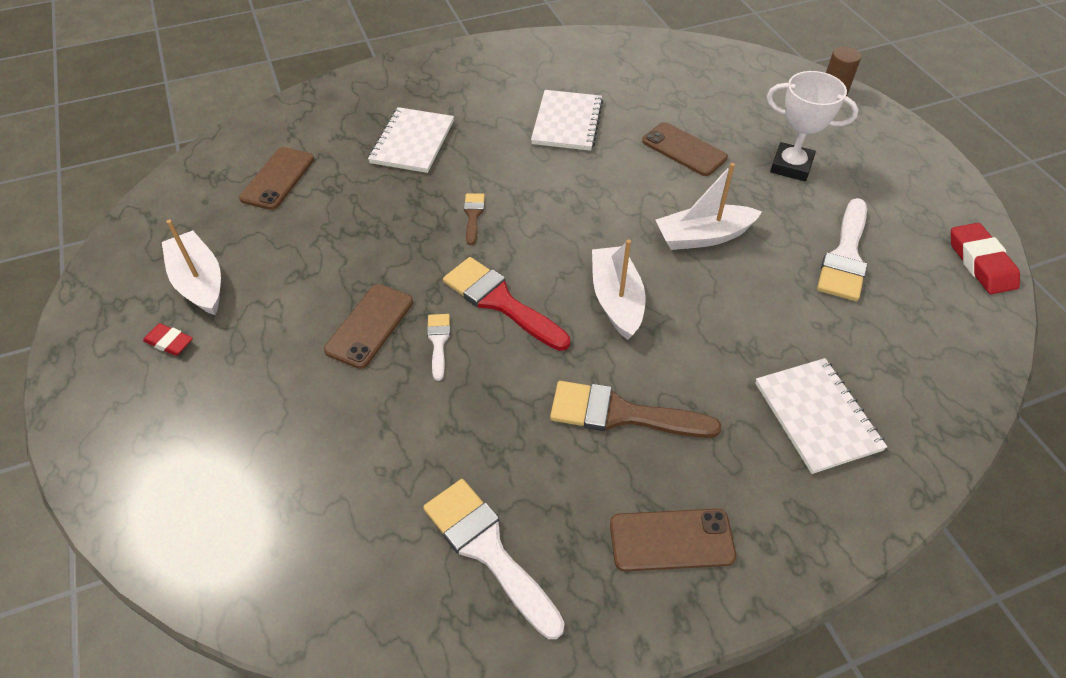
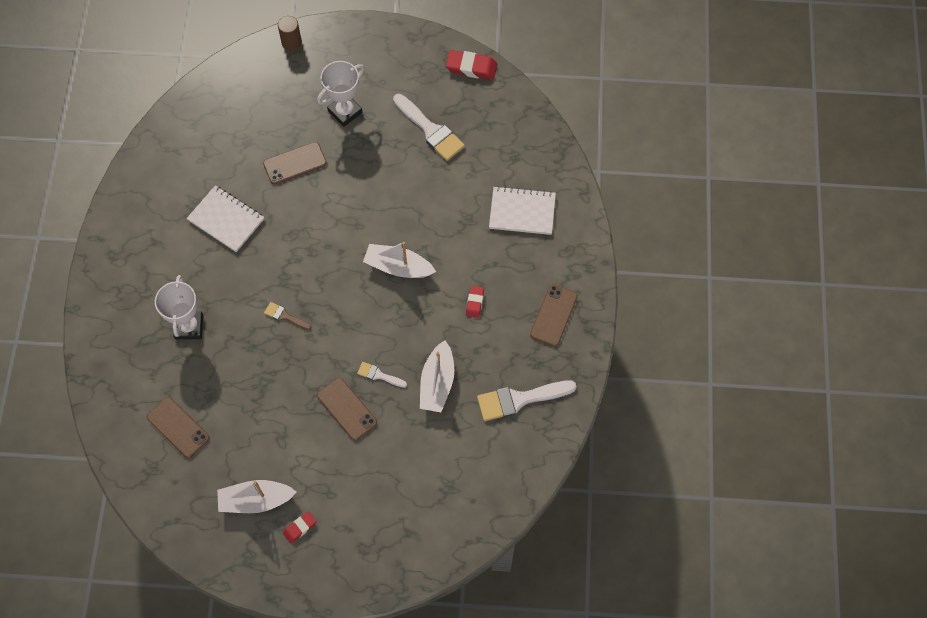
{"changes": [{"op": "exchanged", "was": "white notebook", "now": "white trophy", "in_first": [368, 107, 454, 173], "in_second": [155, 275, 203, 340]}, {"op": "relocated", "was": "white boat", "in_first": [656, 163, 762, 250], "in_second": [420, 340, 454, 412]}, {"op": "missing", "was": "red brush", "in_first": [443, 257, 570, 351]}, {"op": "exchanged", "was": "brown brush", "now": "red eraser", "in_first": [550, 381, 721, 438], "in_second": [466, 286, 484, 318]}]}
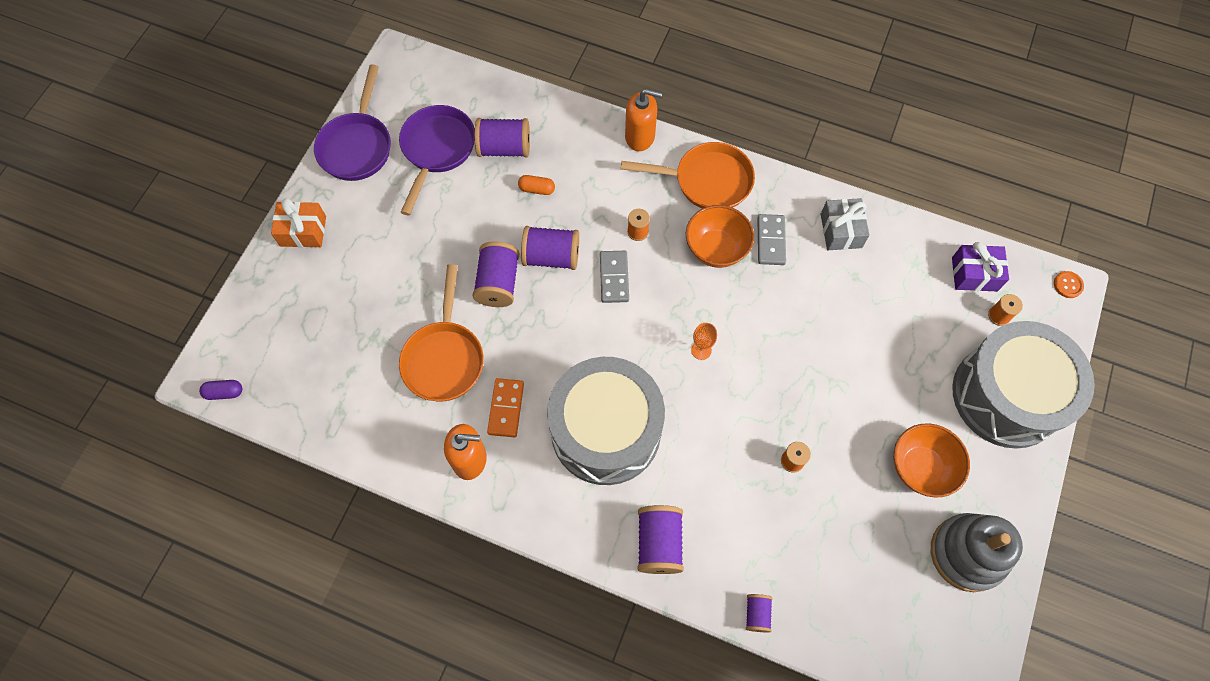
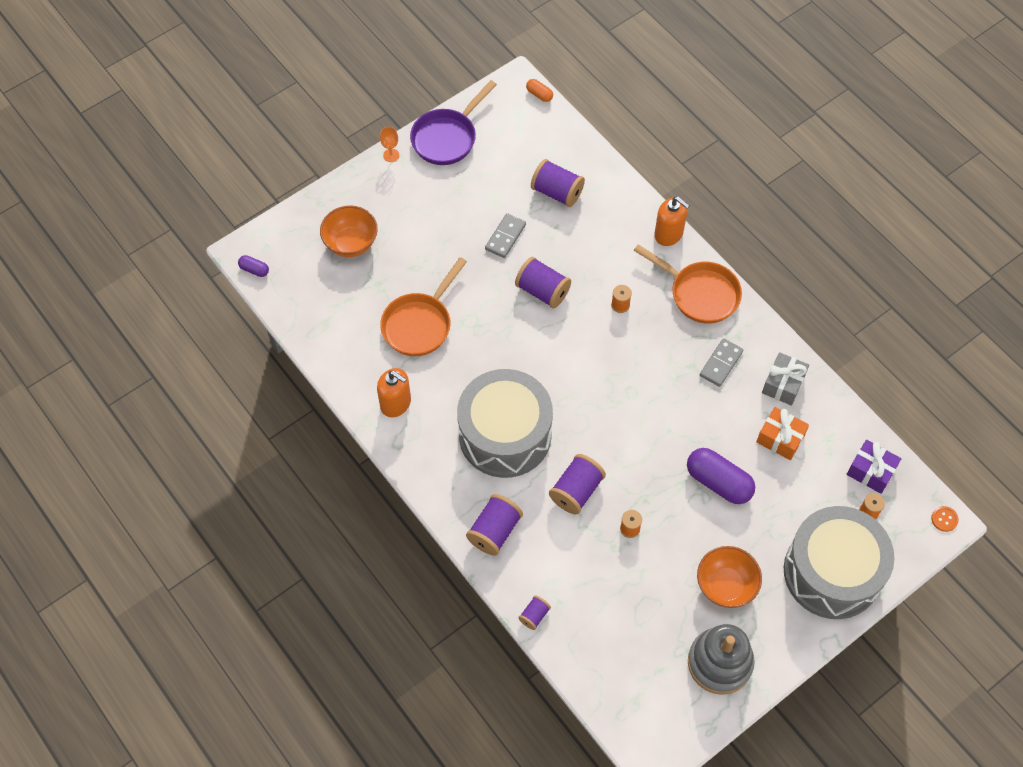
{"changes": [{"op": "missing", "was": "purple pan", "in_first": [399, 105, 475, 215]}, {"op": "relocated", "was": "orange capsule", "in_first": [518, 175, 555, 195], "in_second": [526, 79, 553, 102]}, {"op": "relocated", "was": "orange gift", "in_first": [271, 198, 326, 247], "in_second": [756, 407, 809, 460]}, {"op": "relocated", "was": "orange bowl", "in_first": [686, 205, 754, 268], "in_second": [320, 205, 378, 257]}, {"op": "relocated", "was": "purple spool", "in_first": [472, 241, 520, 307], "in_second": [549, 454, 606, 514]}, {"op": "relocated", "was": "grey domino", "in_first": [600, 251, 629, 303], "in_second": [485, 213, 526, 258]}, {"op": "relocated", "was": "orange goblet", "in_first": [691, 323, 717, 360], "in_second": [380, 127, 399, 162]}, {"op": "missing", "was": "orange domino", "in_first": [487, 378, 524, 437]}, {"op": "appeared", "now": "purple capsule", "in_second": [687, 448, 755, 504]}]}
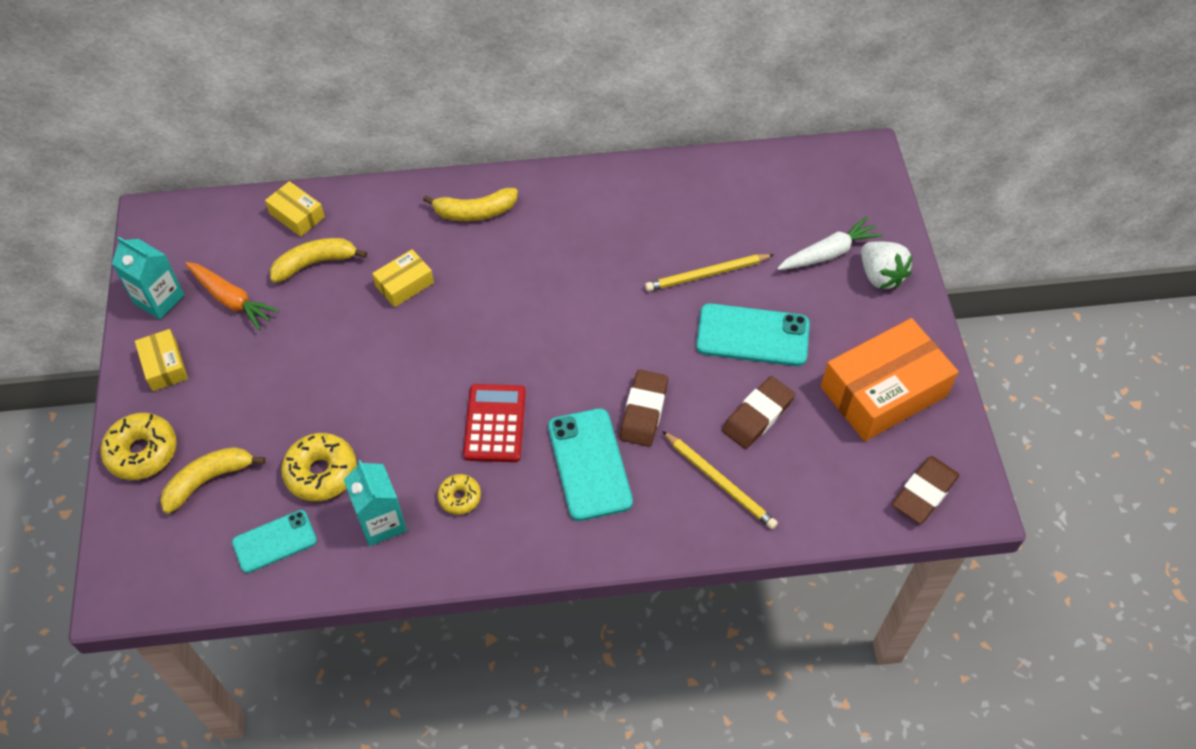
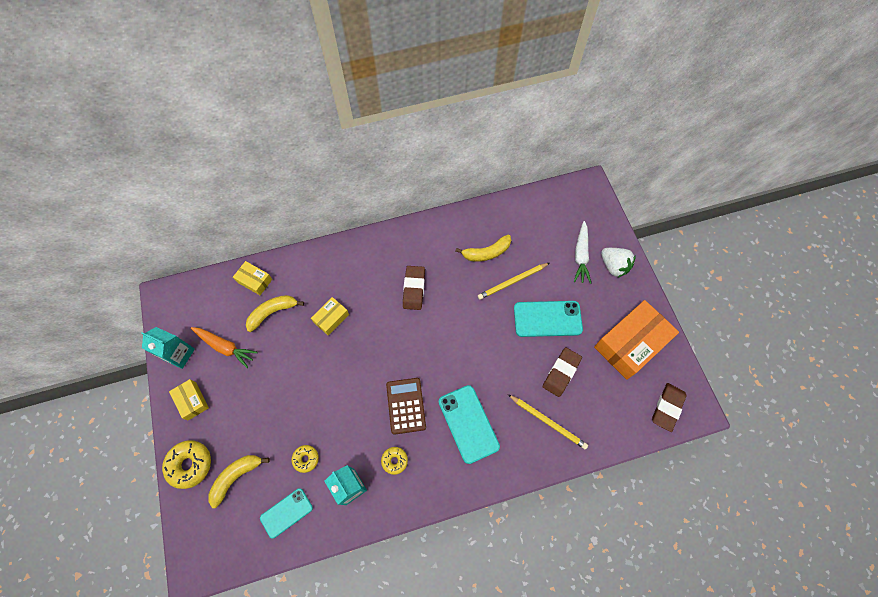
{"changes": [{"op": "relocated", "was": "yellow banana", "in_first": [423, 188, 518, 221], "in_second": [455, 235, 511, 262]}, {"op": "spun", "was": "white carrot", "in_first": [777, 216, 883, 270], "in_second": [574, 221, 591, 284], "clockwise": 135}, {"op": "relocated", "was": "brown eraser", "in_first": [620, 370, 668, 447], "in_second": [403, 266, 425, 310]}, {"op": "colour", "was": "red calculator", "now": "brown calculator", "in_first": [463, 384, 526, 462], "in_second": [386, 378, 426, 435]}, {"op": "size", "was": "yellow donut", "in_first": [281, 433, 357, 501], "in_second": [291, 445, 319, 473], "ratio": 0.58}]}
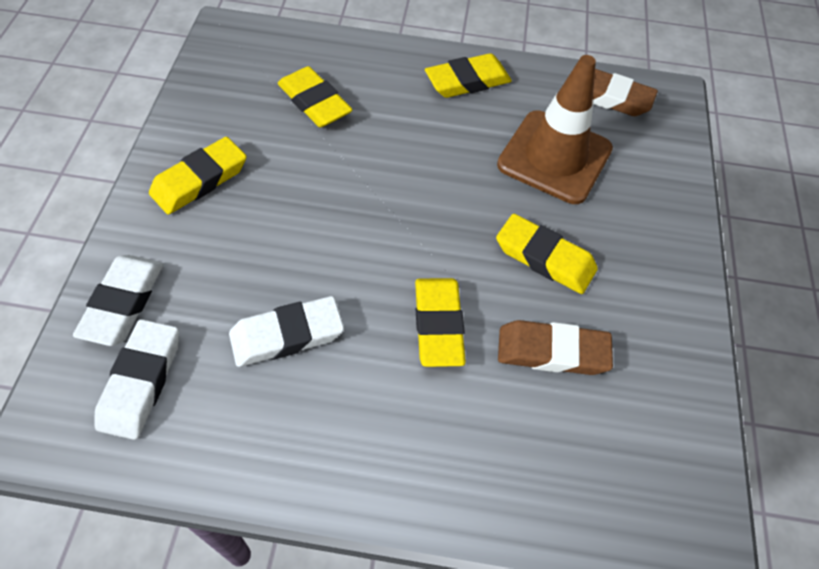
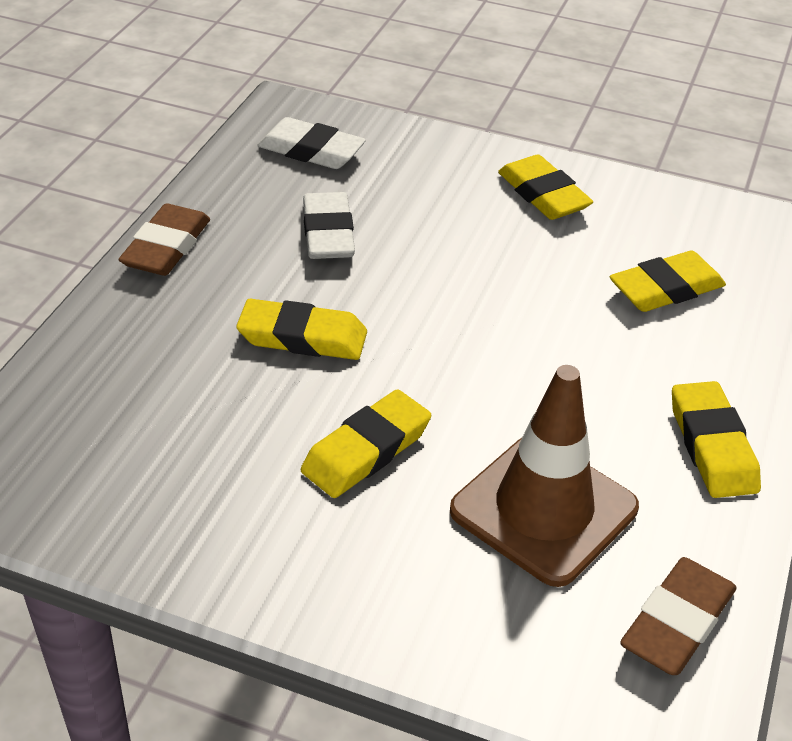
{"changes": [{"op": "missing", "was": "white eraser", "in_first": [73, 255, 163, 346]}, {"op": "relocated", "was": "brown eraser", "in_first": [498, 320, 613, 375], "in_second": [118, 204, 210, 276]}]}
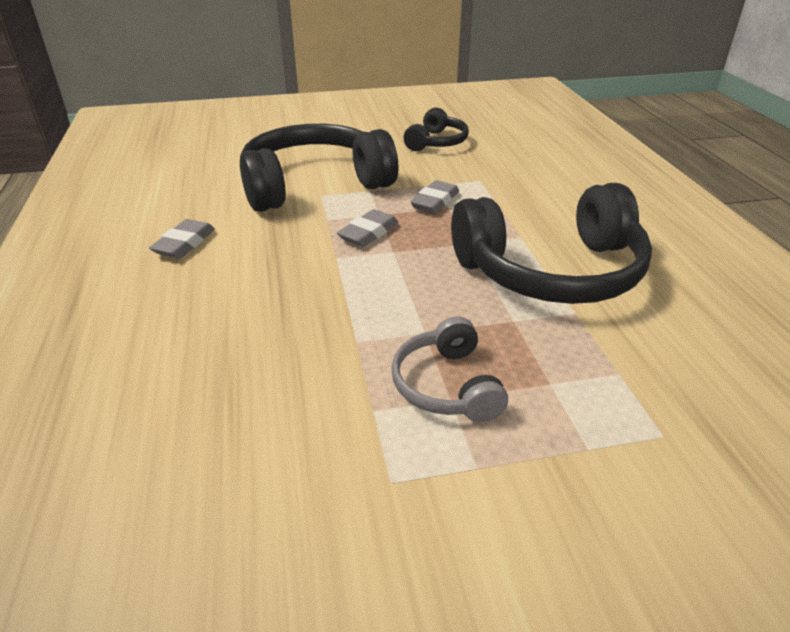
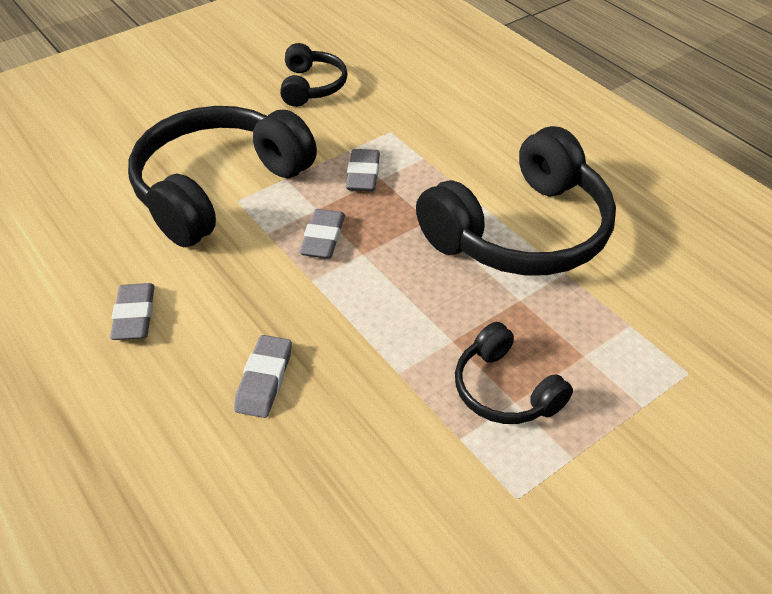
{"changes": [{"op": "colour", "was": "grey headphones", "now": "black headphones", "in_first": [391, 317, 508, 422], "in_second": [455, 322, 573, 424]}, {"op": "appeared", "now": "grey eraser", "in_second": [234, 335, 292, 418]}]}
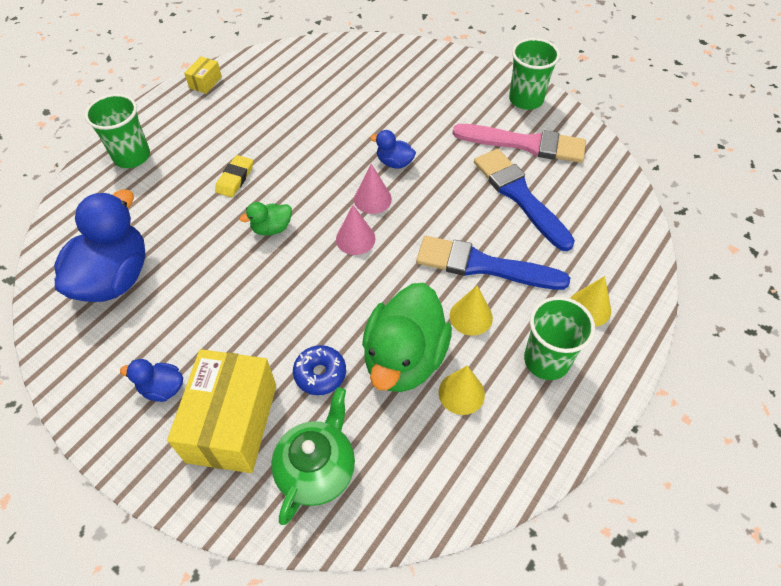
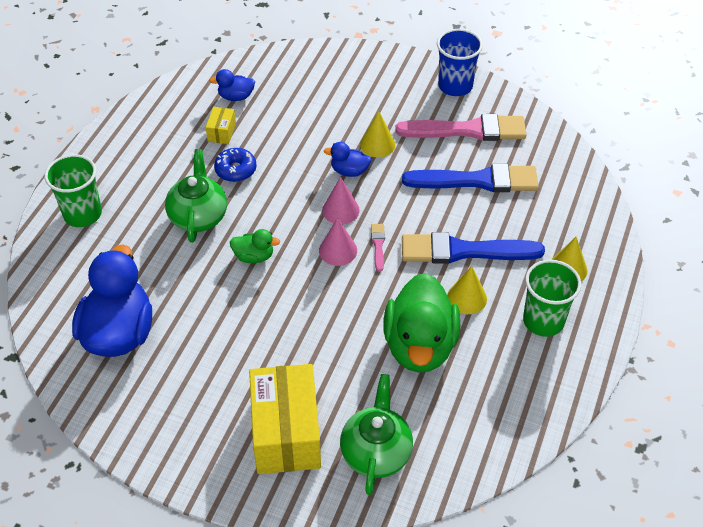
{"changes": [{"op": "colour", "was": "green cup", "now": "blue cup", "in_first": [509, 38, 560, 110], "in_second": [437, 29, 483, 96]}, {"op": "relocated", "was": "yellow box", "in_first": [184, 56, 222, 94], "in_second": [206, 107, 236, 144]}, {"op": "spun", "was": "blue brush", "in_first": [474, 149, 575, 251], "in_second": [402, 164, 539, 192], "clockwise": 135}, {"op": "exchanged", "was": "yellow eraser", "now": "green teapot", "in_first": [215, 155, 253, 198], "in_second": [165, 149, 227, 243]}, {"op": "spun", "was": "green duck", "in_first": [239, 202, 292, 236], "in_second": [230, 229, 280, 263], "clockwise": -135}, {"op": "relocated", "was": "blue donut", "in_first": [293, 345, 346, 395], "in_second": [214, 148, 257, 182]}, {"op": "relocated", "was": "blue duck", "in_first": [120, 359, 183, 402], "in_second": [209, 69, 255, 101]}, {"op": "relocated", "was": "yellow cone", "in_first": [438, 365, 485, 415], "in_second": [360, 111, 396, 157]}, {"op": "appeared", "now": "pink brush", "in_second": [371, 224, 385, 272]}]}
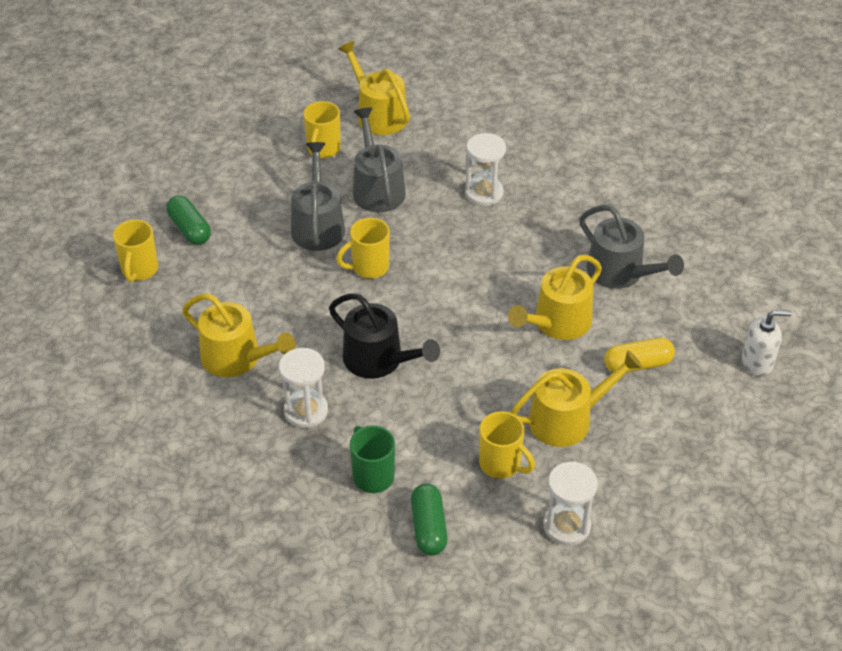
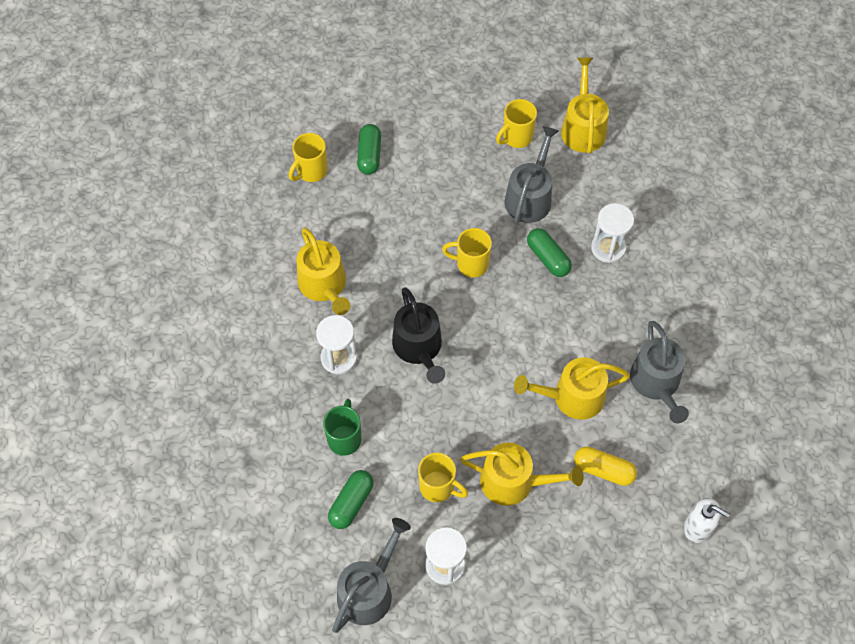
{"changes": [{"op": "relocated", "was": "grey watering can", "in_first": [291, 142, 345, 251], "in_second": [332, 518, 411, 633]}, {"op": "spun", "was": "yellow mug", "in_first": [479, 411, 535, 479], "in_second": [418, 453, 468, 502], "clockwise": -45}, {"op": "appeared", "now": "green capsule", "in_second": [527, 228, 572, 277]}]}
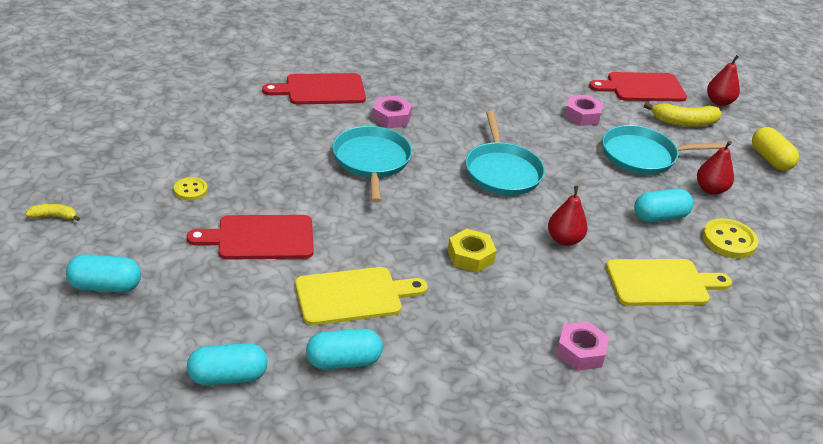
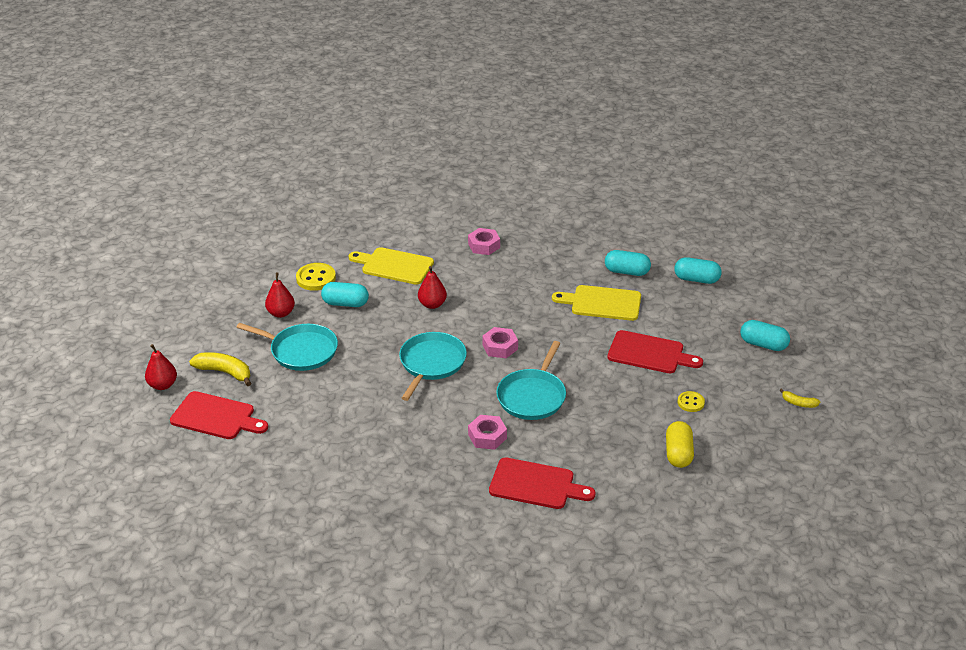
{"changes": [{"op": "relocated", "was": "pink nut", "in_first": [565, 95, 603, 126], "in_second": [482, 327, 518, 358]}, {"op": "relocated", "was": "yellow capsule", "in_first": [752, 127, 799, 171], "in_second": [666, 421, 694, 468]}, {"op": "missing", "was": "yellow nut", "in_first": [448, 229, 497, 273]}]}
